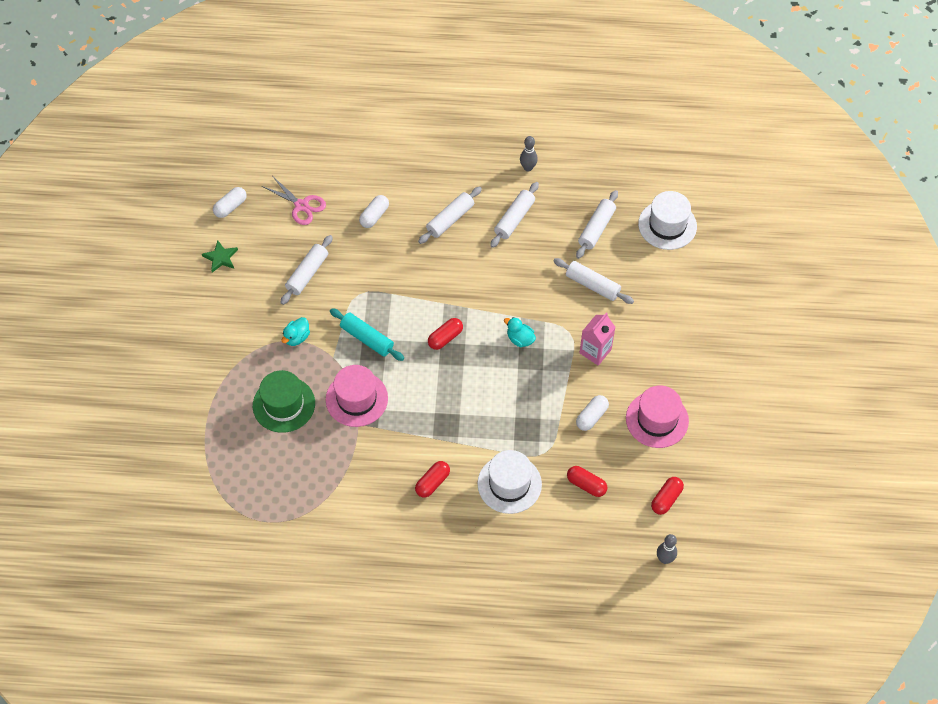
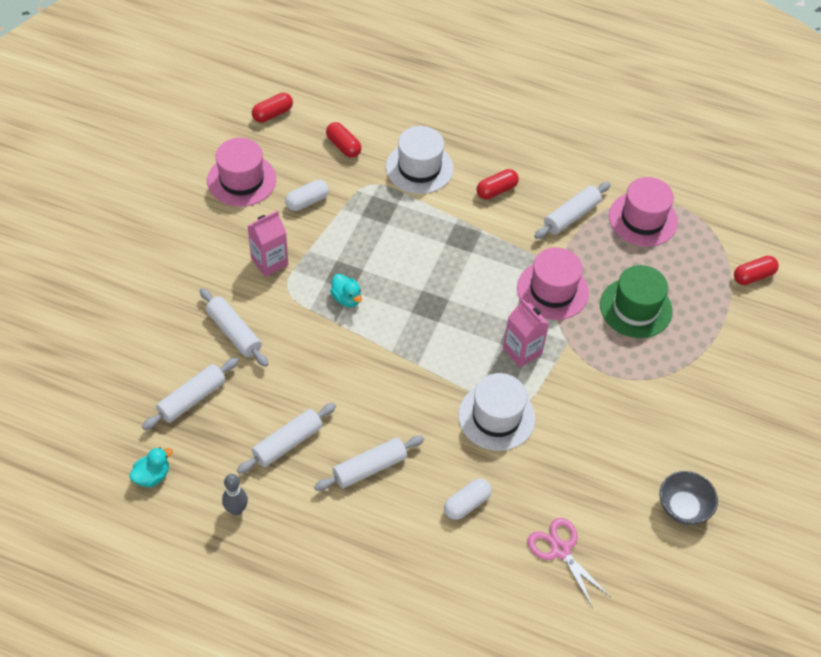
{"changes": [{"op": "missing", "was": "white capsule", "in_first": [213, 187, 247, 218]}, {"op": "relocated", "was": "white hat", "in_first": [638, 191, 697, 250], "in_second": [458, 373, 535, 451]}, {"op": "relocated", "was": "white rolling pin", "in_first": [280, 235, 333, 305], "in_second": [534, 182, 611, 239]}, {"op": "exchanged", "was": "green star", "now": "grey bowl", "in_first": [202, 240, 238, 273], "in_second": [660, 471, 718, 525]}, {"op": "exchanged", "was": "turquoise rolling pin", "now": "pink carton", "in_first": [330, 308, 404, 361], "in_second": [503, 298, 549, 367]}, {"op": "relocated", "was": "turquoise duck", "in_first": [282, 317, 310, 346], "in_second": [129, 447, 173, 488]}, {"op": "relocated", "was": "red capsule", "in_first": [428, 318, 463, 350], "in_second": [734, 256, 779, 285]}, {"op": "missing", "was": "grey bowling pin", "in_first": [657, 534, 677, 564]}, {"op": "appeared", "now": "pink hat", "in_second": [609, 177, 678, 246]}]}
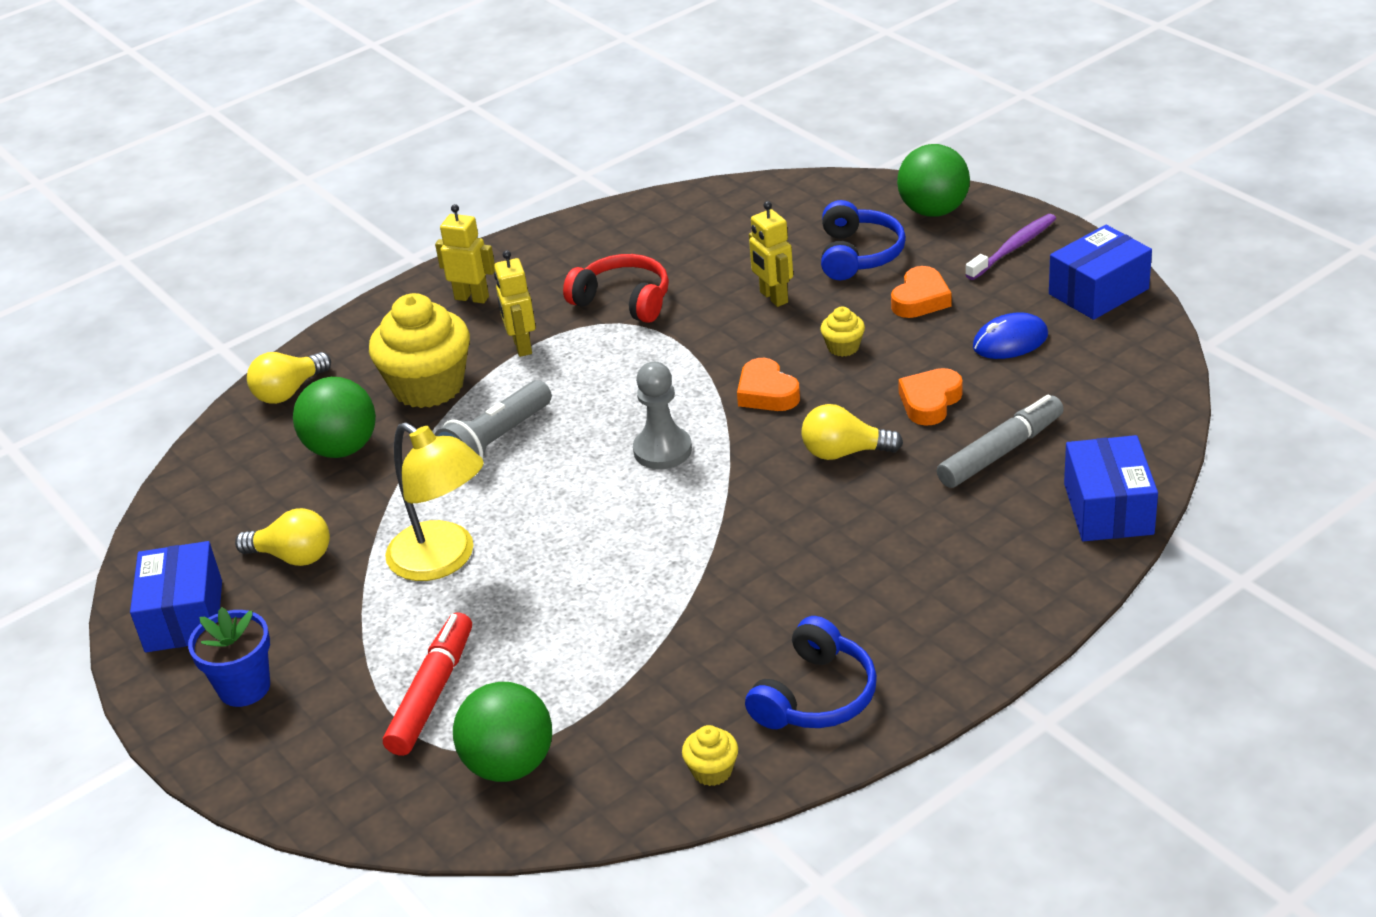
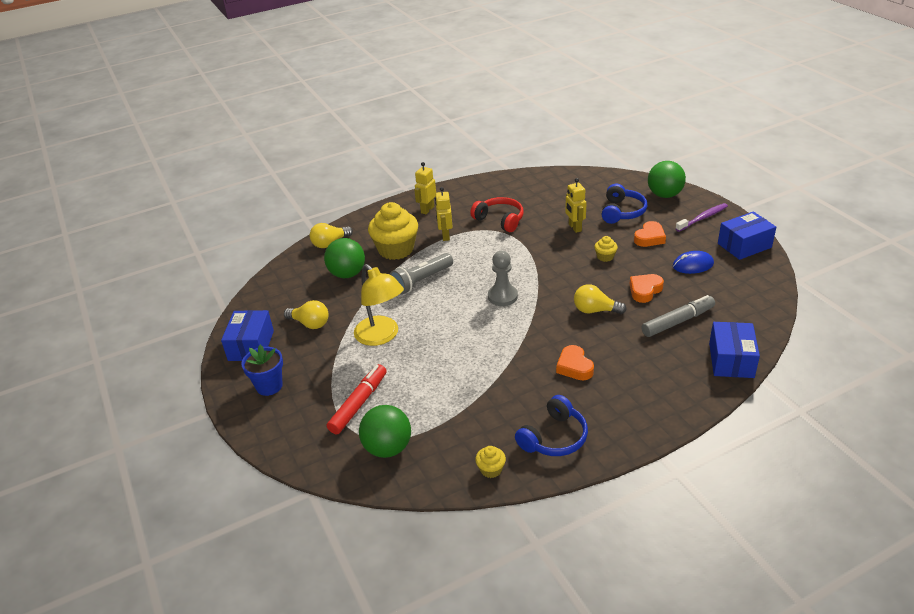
{"changes": [{"op": "spun", "was": "yellow robot", "in_first": [435, 204, 495, 304], "in_second": [414, 162, 436, 214], "clockwise": -90}, {"op": "relocated", "was": "orange heart", "in_first": [737, 358, 800, 411], "in_second": [556, 345, 594, 380]}]}
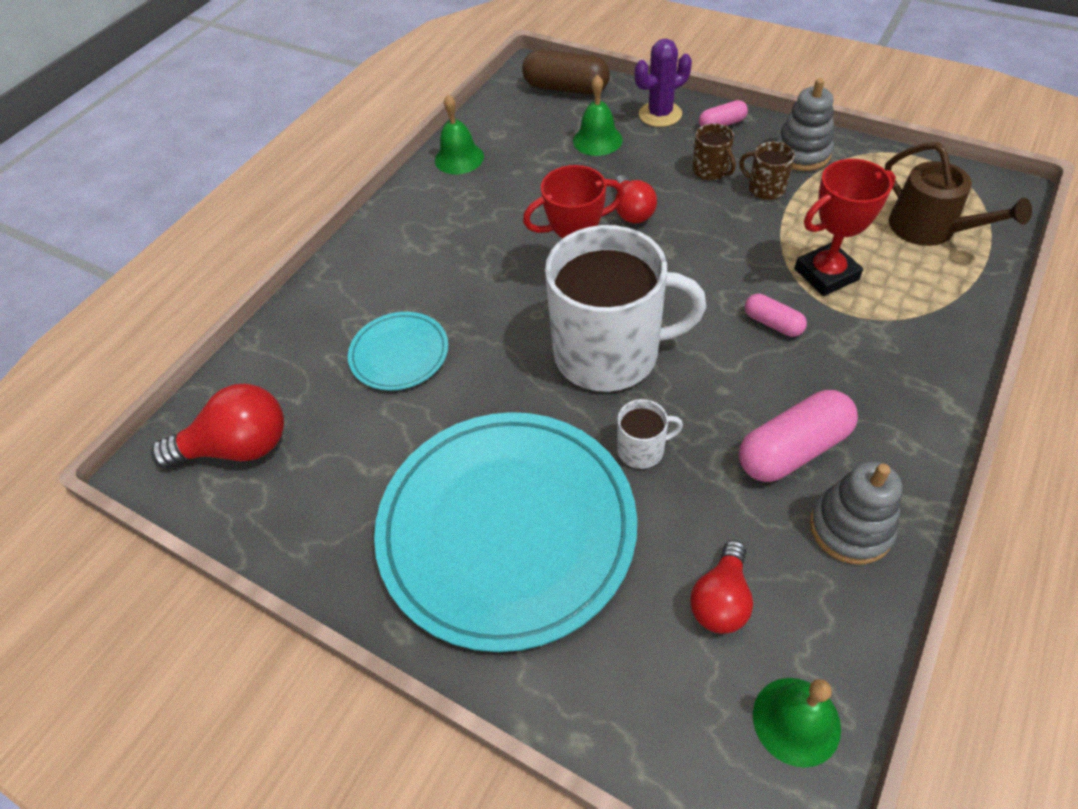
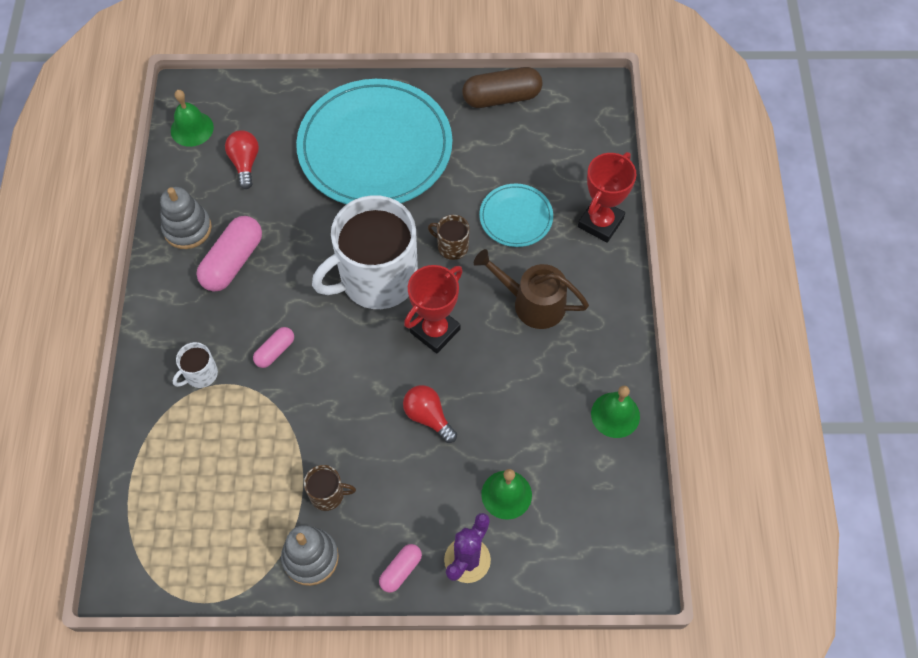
{"changes": [{"op": "relocated", "was": "brown capsule", "in_first": [522, 50, 610, 94], "in_second": [462, 67, 542, 108]}, {"op": "relocated", "was": "brown mug", "in_first": [692, 123, 736, 180], "in_second": [428, 215, 470, 260]}, {"op": "relocated", "was": "brown watering can", "in_first": [885, 142, 1032, 246], "in_second": [474, 249, 589, 329]}, {"op": "relocated", "was": "red trophy", "in_first": [794, 159, 896, 296], "in_second": [578, 152, 636, 243]}, {"op": "spun", "was": "pink capsule", "in_first": [745, 294, 807, 337], "in_second": [253, 327, 294, 368], "clockwise": -60}, {"op": "missing", "was": "red light bulb", "in_first": [151, 384, 284, 468]}, {"op": "relocated", "was": "white mug", "in_first": [617, 399, 683, 469], "in_second": [173, 342, 218, 388]}]}
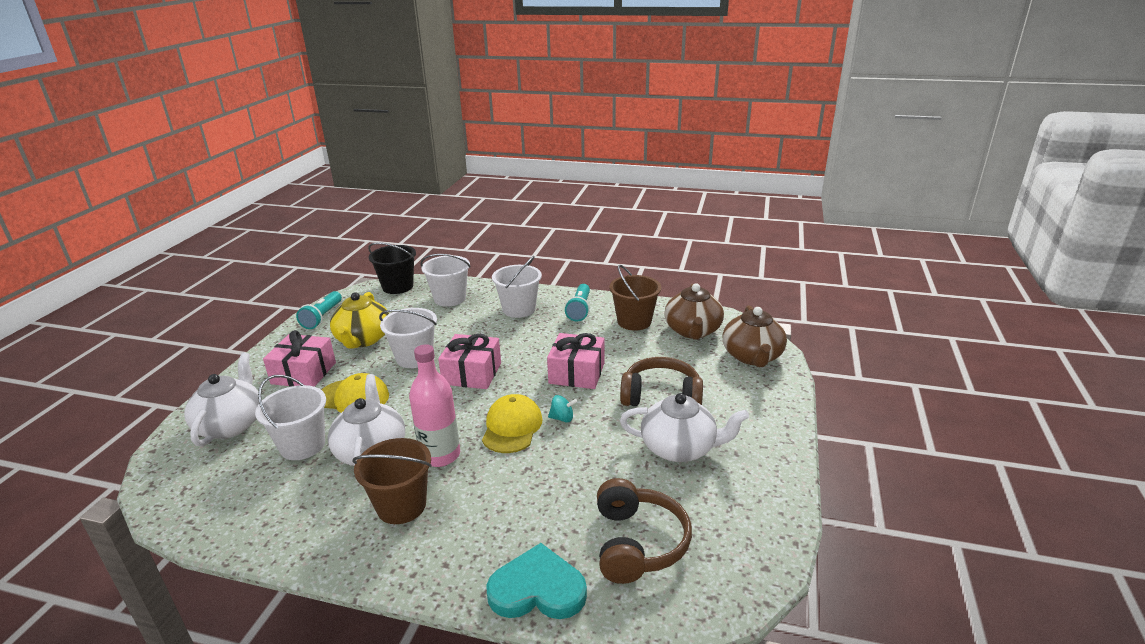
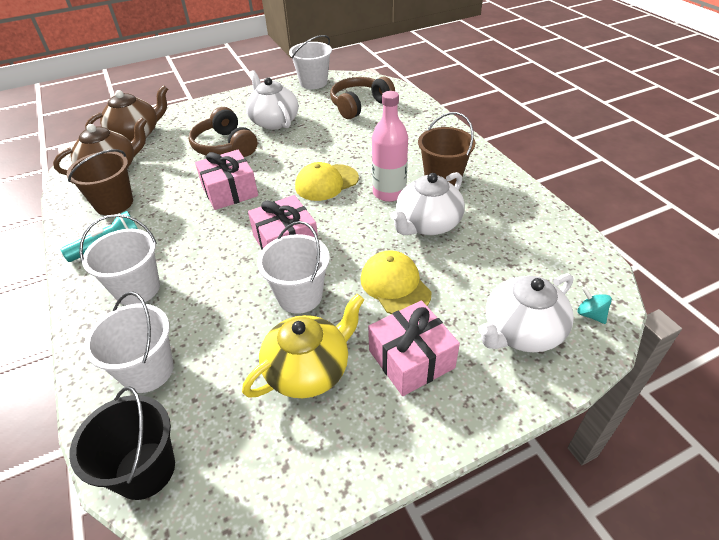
{"changes": [{"op": "missing", "was": "turquoise flashlight", "in_first": [296, 291, 342, 329]}, {"op": "relocated", "was": "white bucket", "in_first": [255, 375, 326, 460], "in_second": [289, 35, 332, 89]}, {"op": "relocated", "was": "turquoise spinning top", "in_first": [548, 395, 578, 422], "in_second": [577, 287, 612, 324]}, {"op": "missing", "was": "turquoise heart", "in_first": [486, 543, 587, 619]}]}
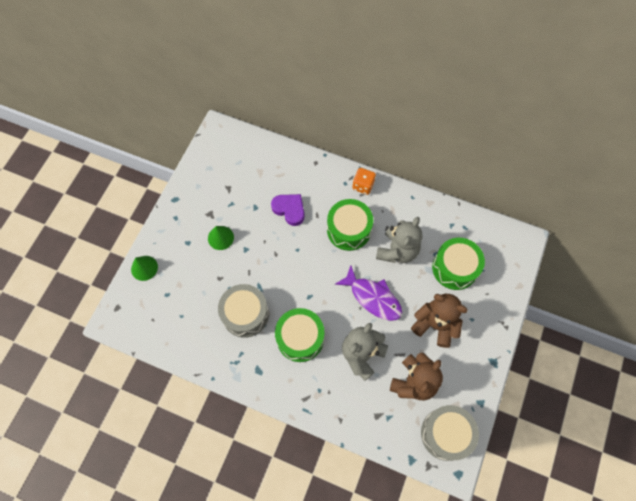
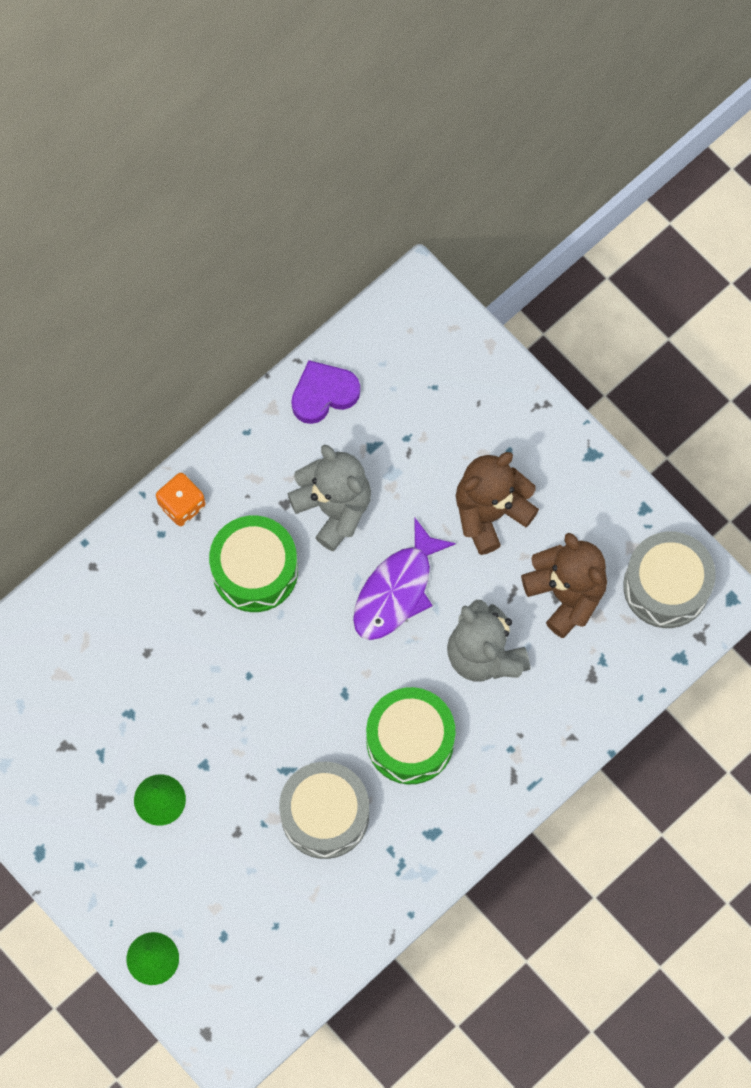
{"changes": [{"op": "relocated", "was": "purple heart", "in_first": [271, 194, 305, 226], "in_second": [291, 360, 360, 424]}, {"op": "missing", "was": "green drum", "in_first": [432, 238, 485, 290]}, {"op": "spun", "was": "purple fish", "in_first": [335, 265, 402, 321], "in_second": [353, 518, 456, 640], "clockwise": 150}]}
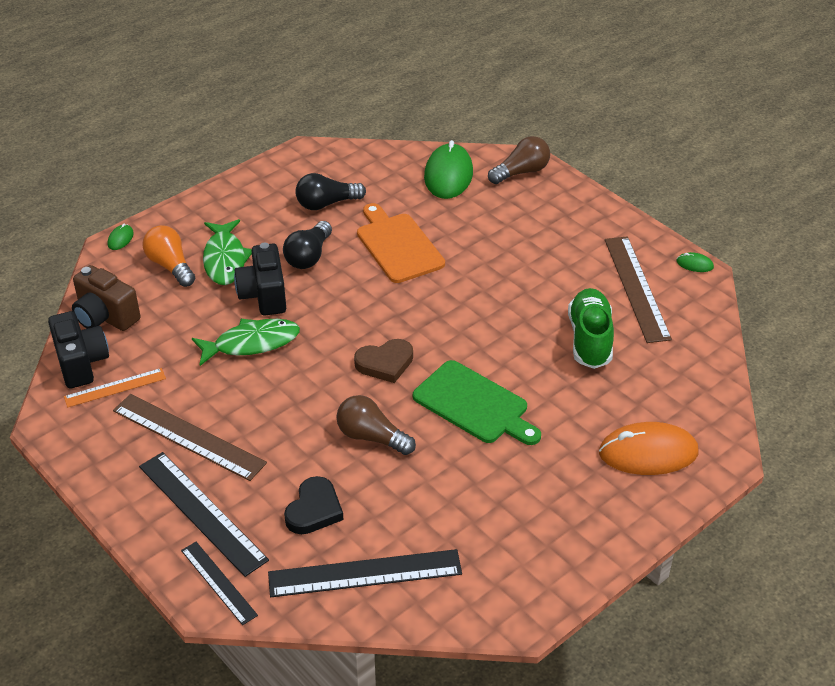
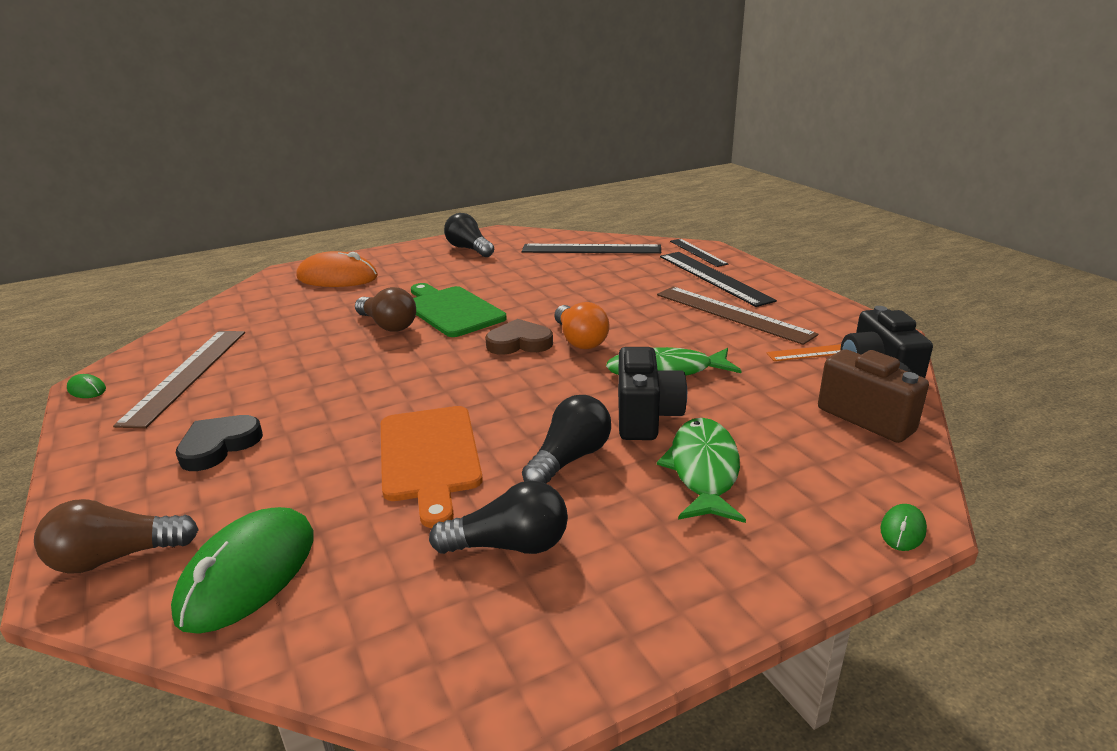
{"changes": [{"op": "relocated", "was": "orange light bulb", "in_first": [142, 225, 195, 287], "in_second": [554, 302, 609, 349]}, {"op": "missing", "was": "green shoe", "in_first": [568, 288, 614, 369]}, {"op": "relocated", "was": "brown light bulb", "in_first": [337, 395, 416, 455], "in_second": [355, 287, 416, 332]}, {"op": "relocated", "was": "black heart", "in_first": [284, 476, 344, 534], "in_second": [176, 415, 263, 471]}, {"op": "appeared", "now": "black light bulb", "in_second": [444, 213, 494, 257]}]}
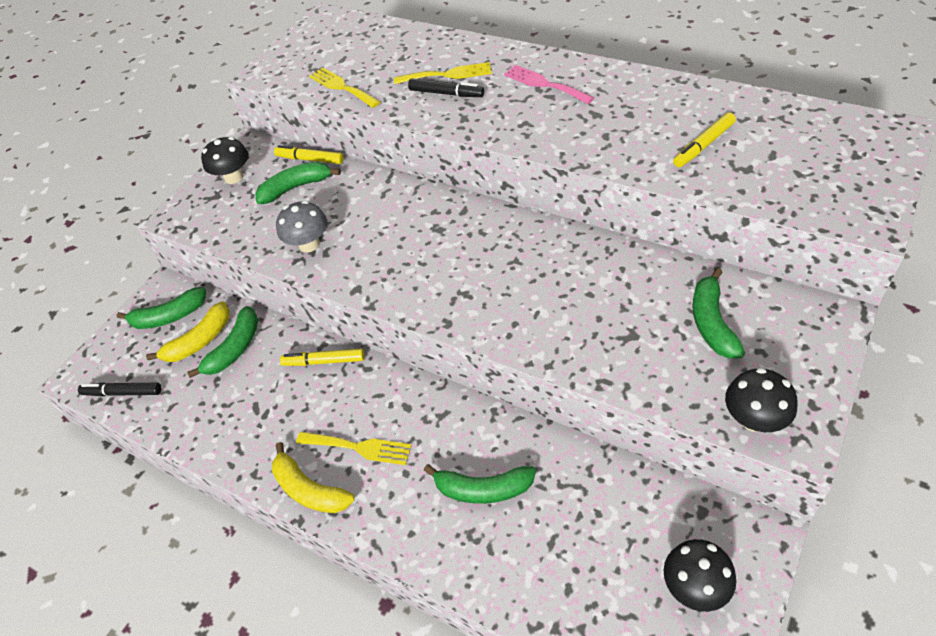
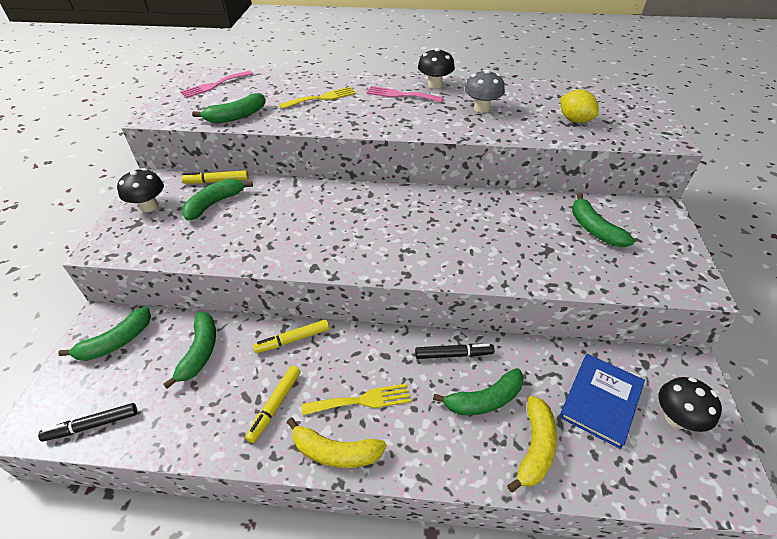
{"changes": [{"op": "exchanged", "was": "yellow fork", "now": "green banana", "in_first": [309, 67, 380, 108], "in_second": [192, 93, 265, 123]}, {"op": "relocated", "was": "black marker", "in_first": [408, 78, 484, 97], "in_second": [415, 344, 494, 359]}, {"op": "relocated", "was": "yellow marker", "in_first": [673, 113, 736, 167], "in_second": [245, 366, 301, 443]}, {"op": "relocated", "was": "grey mushroom", "in_first": [276, 200, 328, 252], "in_second": [465, 69, 505, 113]}, {"op": "relocated", "was": "yellow banana", "in_first": [146, 301, 230, 362], "in_second": [507, 396, 557, 493]}, {"op": "relocated", "was": "black mushroom", "in_first": [725, 368, 797, 432], "in_second": [418, 48, 455, 89]}, {"op": "appeared", "now": "pink fork", "in_second": [180, 71, 253, 98]}, {"op": "appeared", "now": "yellow lemon", "in_second": [561, 90, 599, 123]}, {"op": "appeared", "now": "blue book", "in_second": [559, 354, 645, 449]}]}
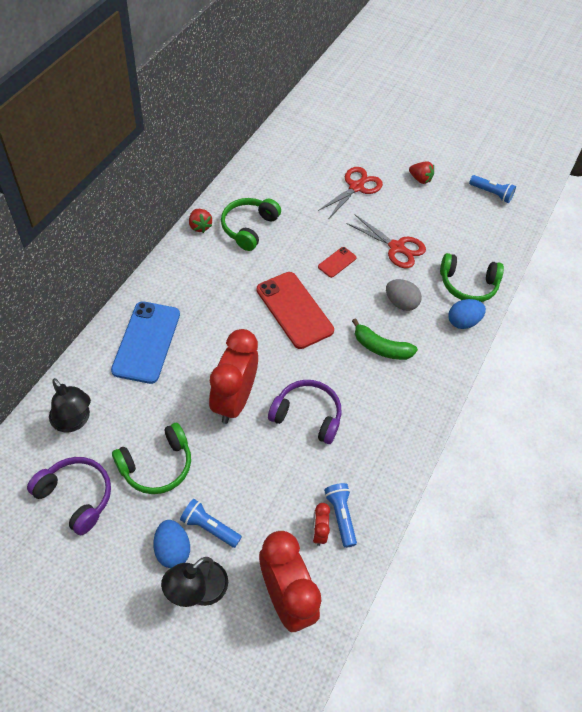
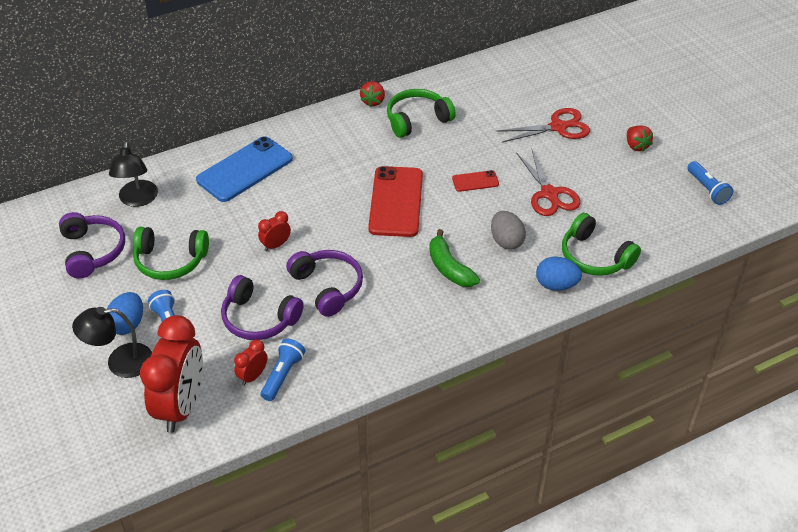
{"changes": [{"op": "size", "was": "red clock", "in_first": [209, 329, 258, 424], "in_second": [258, 211, 291, 251], "ratio": 0.44}, {"op": "appeared", "now": "purple headphones", "in_second": [221, 275, 304, 340]}]}
